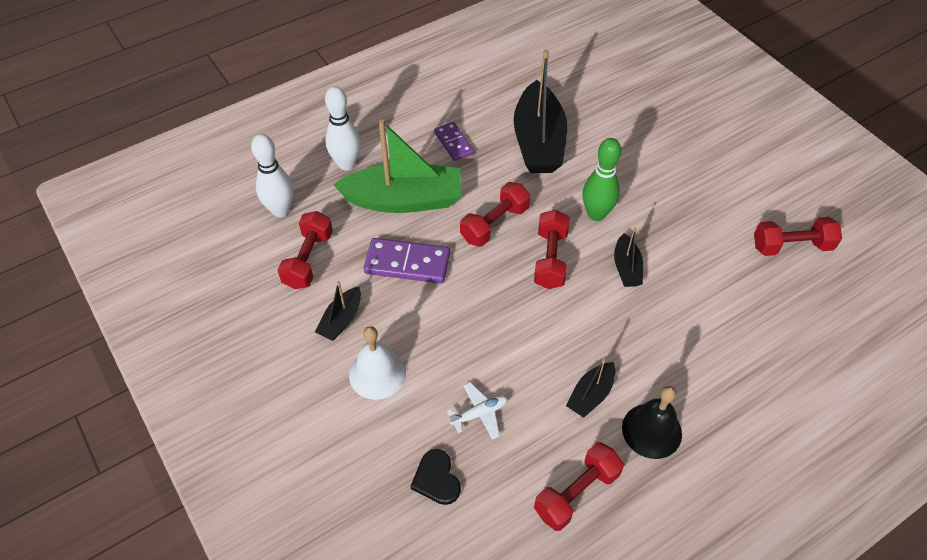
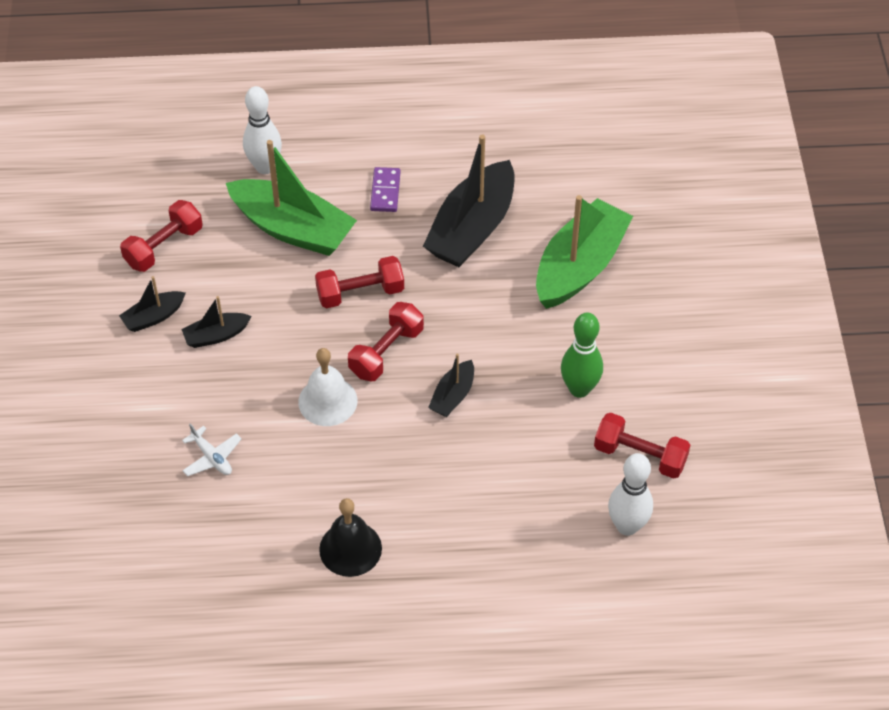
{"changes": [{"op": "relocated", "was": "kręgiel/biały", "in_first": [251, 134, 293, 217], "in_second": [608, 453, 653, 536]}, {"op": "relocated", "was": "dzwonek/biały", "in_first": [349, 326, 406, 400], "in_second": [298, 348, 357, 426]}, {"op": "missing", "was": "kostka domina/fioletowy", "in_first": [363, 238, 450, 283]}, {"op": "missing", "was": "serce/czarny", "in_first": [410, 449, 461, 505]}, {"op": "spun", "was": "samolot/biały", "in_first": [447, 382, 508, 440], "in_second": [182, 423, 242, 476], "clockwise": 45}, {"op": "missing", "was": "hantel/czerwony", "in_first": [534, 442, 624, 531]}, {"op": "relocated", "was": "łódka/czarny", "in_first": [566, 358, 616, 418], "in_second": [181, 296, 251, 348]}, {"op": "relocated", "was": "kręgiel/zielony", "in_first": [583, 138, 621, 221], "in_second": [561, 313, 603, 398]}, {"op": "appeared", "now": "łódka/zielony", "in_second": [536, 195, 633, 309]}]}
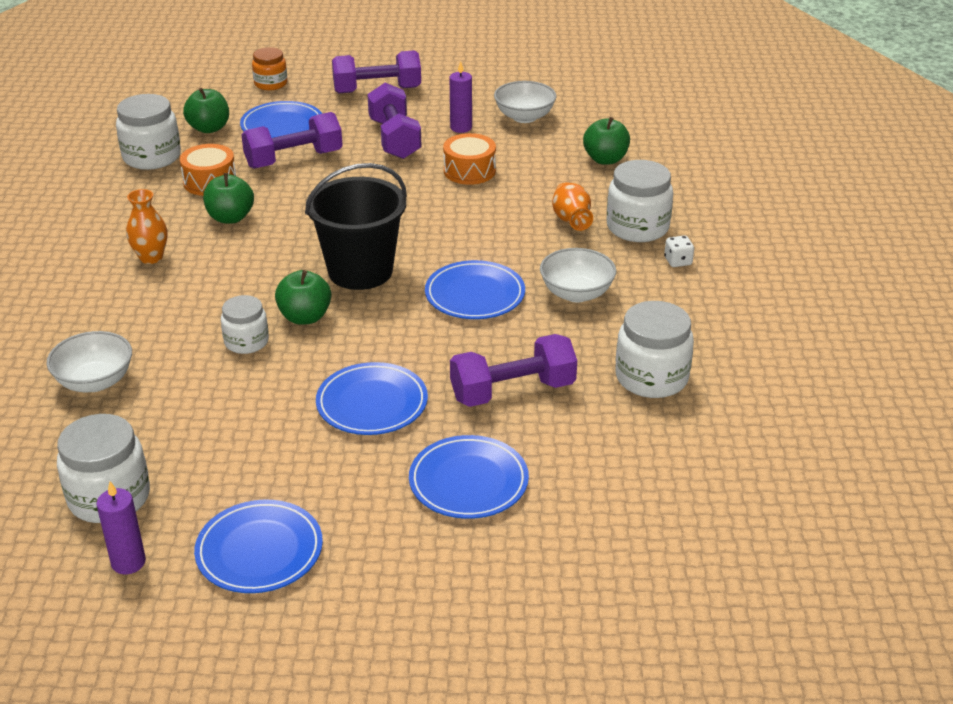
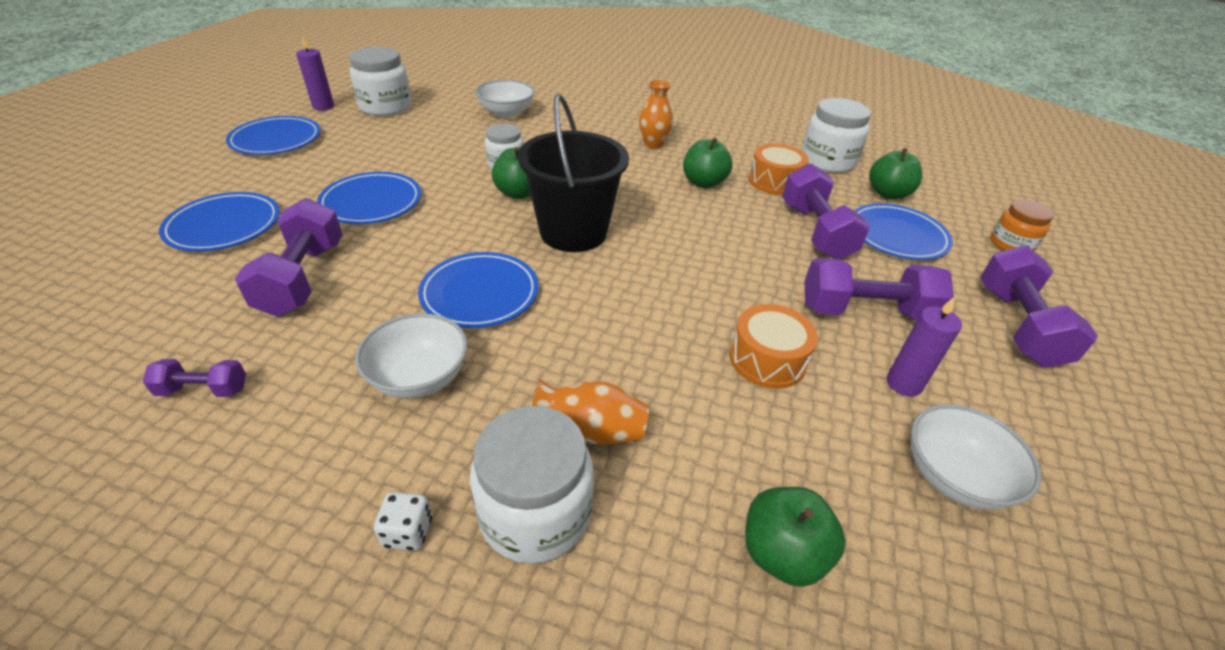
{"changes": [{"op": "exchanged", "was": "słoik/biały", "now": "hantel/fioletowy", "in_first": [615, 301, 694, 398], "in_second": [143, 359, 246, 397]}]}
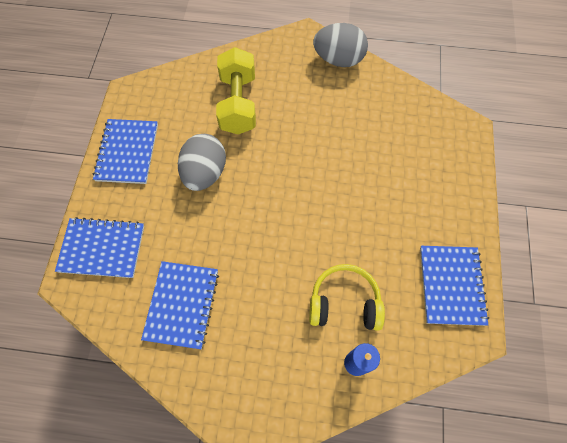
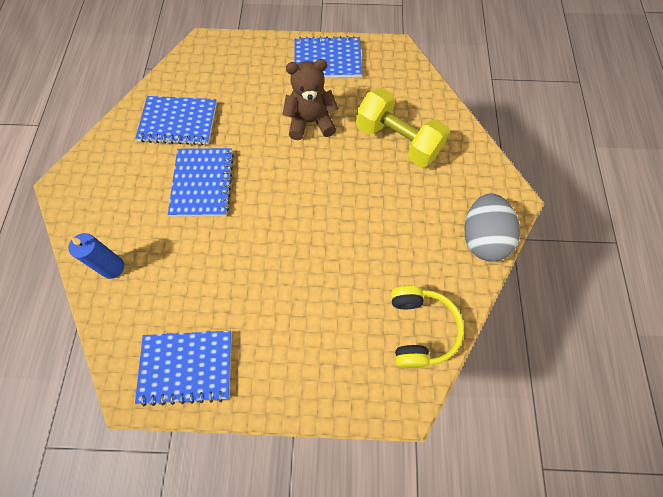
{"changes": [{"op": "relocated", "was": "zeszyt/niebieski", "in_first": [55, 217, 144, 278], "in_second": [168, 148, 234, 217]}, {"op": "exchanged", "was": "jajko/szary", "now": "miś/brązowy", "in_first": [178, 134, 226, 191], "in_second": [283, 59, 339, 140]}, {"op": "spun", "was": "hantel/żółty", "in_first": [216, 47, 256, 134], "in_second": [356, 88, 450, 167], "clockwise": 45}, {"op": "relocated", "was": "słuchawki/żółty", "in_first": [309, 264, 385, 331], "in_second": [391, 286, 464, 368]}]}
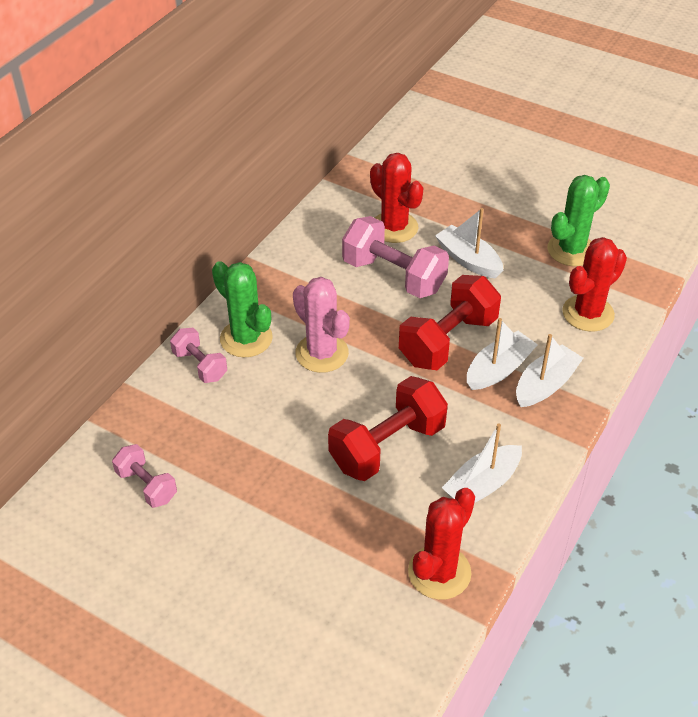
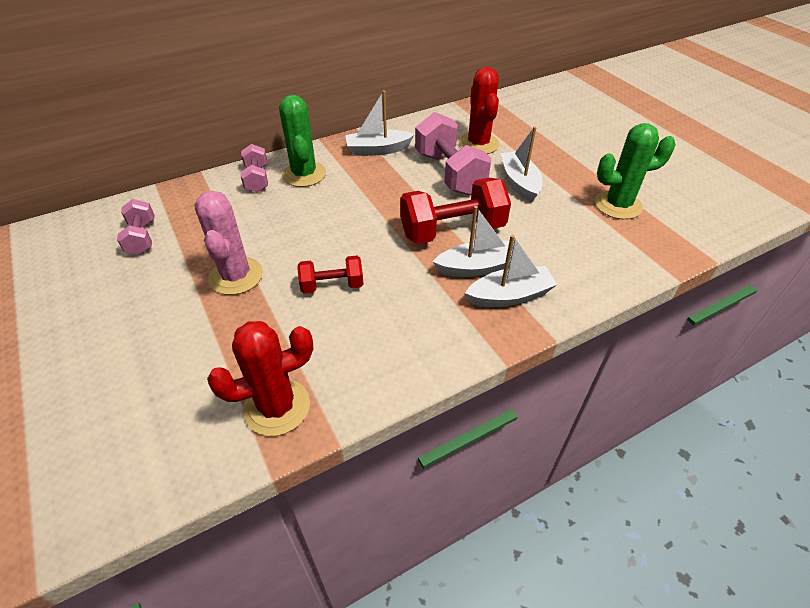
{"changes": [{"op": "relocated", "was": "kaktus/różowy", "in_first": [293, 277, 350, 373], "in_second": [194, 191, 263, 295]}, {"op": "size", "was": "hantel/czerwony", "in_first": [328, 376, 448, 481], "in_second": [297, 256, 364, 294], "ratio": 0.56}, {"op": "relocated", "was": "łódka/biały", "in_first": [442, 424, 522, 503], "in_second": [345, 90, 415, 156]}, {"op": "missing", "was": "kaktus/czerwony", "in_first": [562, 237, 627, 332]}]}
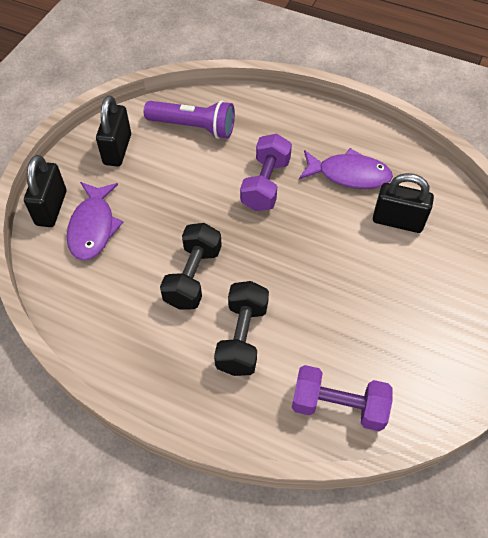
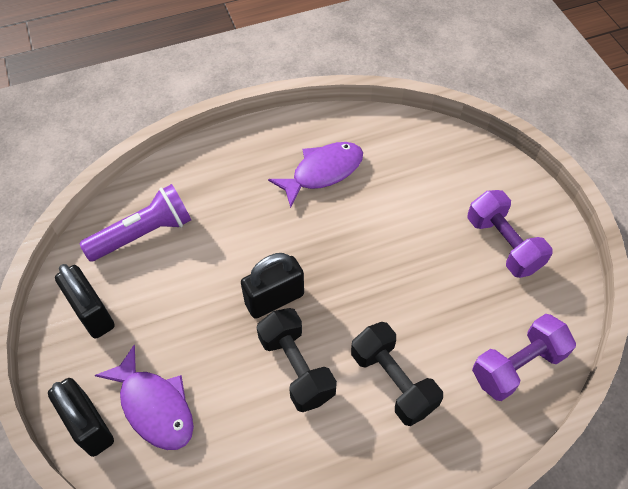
{"changes": [{"op": "relocated", "was": "hantel/fioletowy", "in_first": [240, 134, 292, 211], "in_second": [467, 190, 553, 278]}, {"op": "relocated", "was": "kłódka/czarny", "in_first": [373, 173, 434, 233], "in_second": [241, 253, 304, 319]}]}
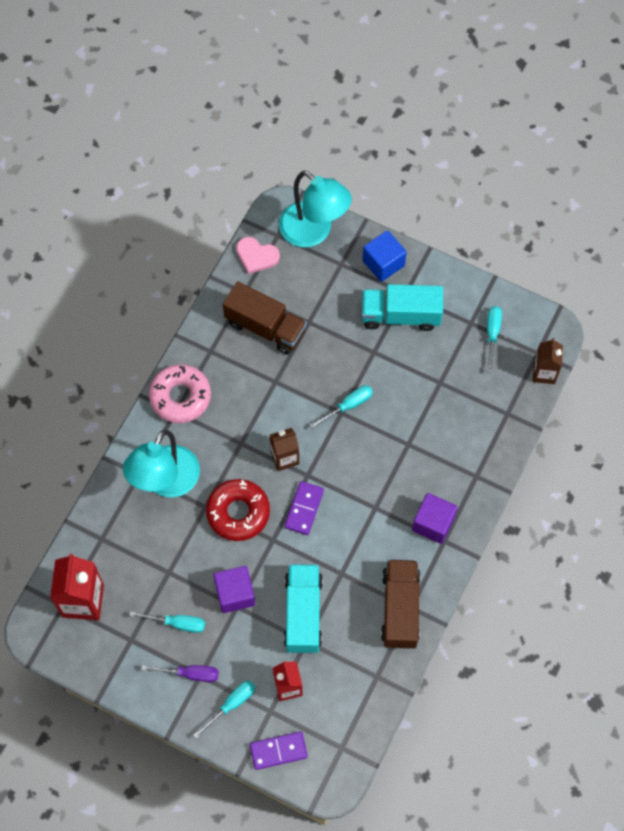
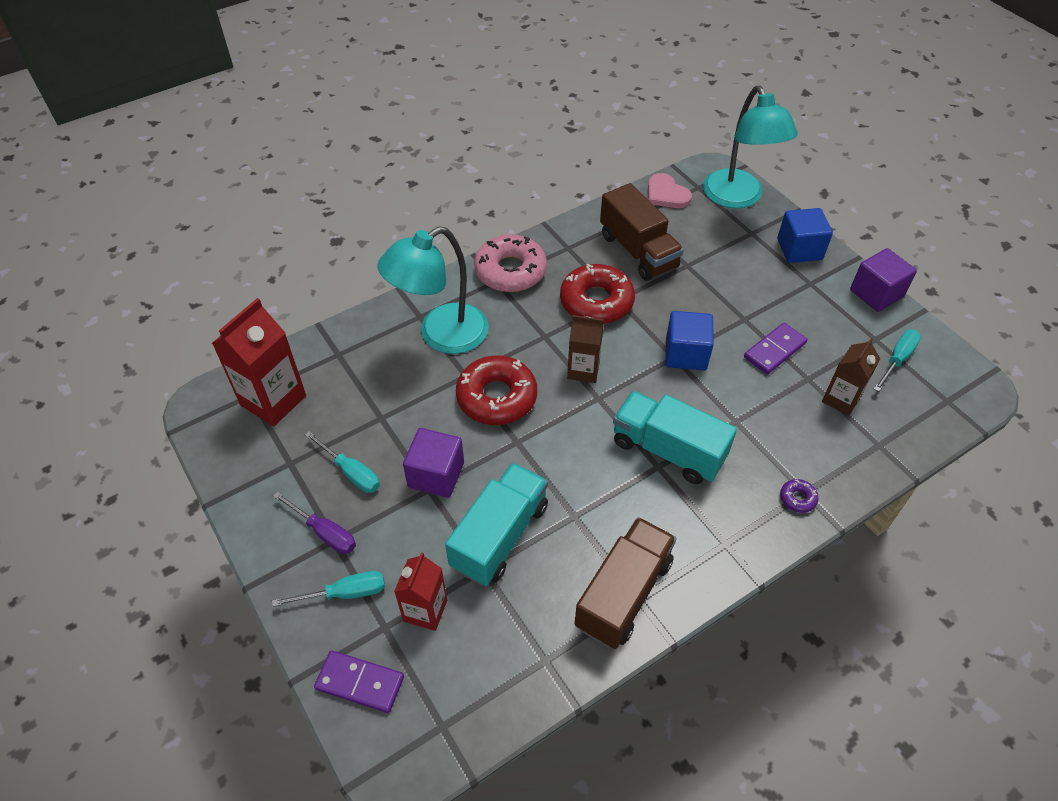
{"changes": [{"op": "relocated", "was": "kostka domina/fioletowy", "in_first": [284, 481, 324, 535], "in_second": [744, 323, 807, 374]}, {"op": "exchanged", "was": "śrubokręt/turkusowy", "now": "sześcian/niebieski", "in_first": [310, 385, 373, 429], "in_second": [665, 311, 714, 371]}, {"op": "relocated", "was": "ciężarówka/turkusowy", "in_first": [361, 284, 443, 331], "in_second": [613, 391, 737, 484]}, {"op": "relocated", "was": "sześcian/fioletowy", "in_first": [412, 493, 458, 544], "in_second": [850, 248, 917, 312]}, {"op": "relocated", "was": "karton mleka/brązowy", "in_first": [533, 338, 563, 384], "in_second": [822, 338, 880, 416]}, {"op": "appeared", "now": "donut/czerwony", "in_second": [560, 264, 635, 324]}, {"op": "appeared", "now": "donut/fioletowy", "in_second": [780, 479, 819, 513]}]}
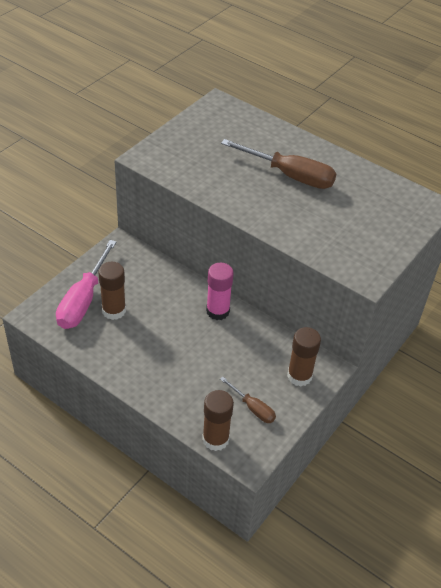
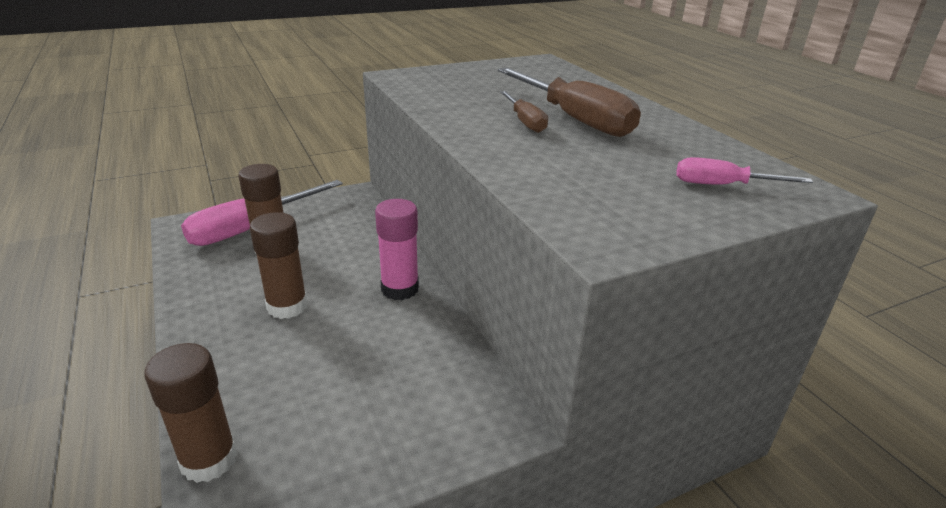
{"changes": [{"op": "relocated", "was": "śrubokręt/brązowy", "in_first": [220, 377, 276, 423], "in_second": [500, 91, 548, 133]}, {"op": "relocated", "was": "klej w sztyfcie/brązowy", "in_first": [287, 327, 321, 386], "in_second": [250, 212, 308, 319]}, {"op": "appeared", "now": "śrubokręt/różowy", "in_second": [677, 157, 813, 185]}]}
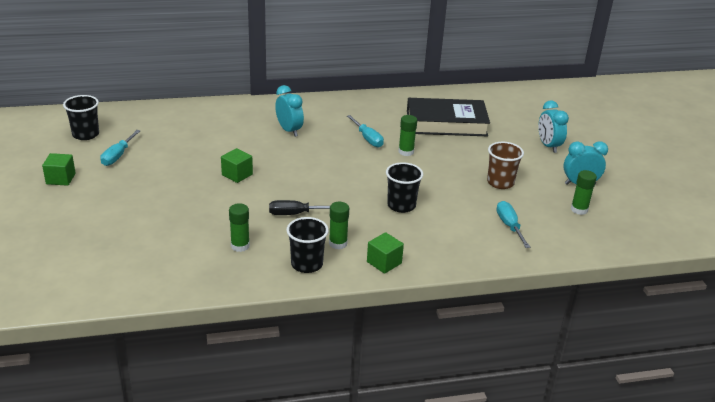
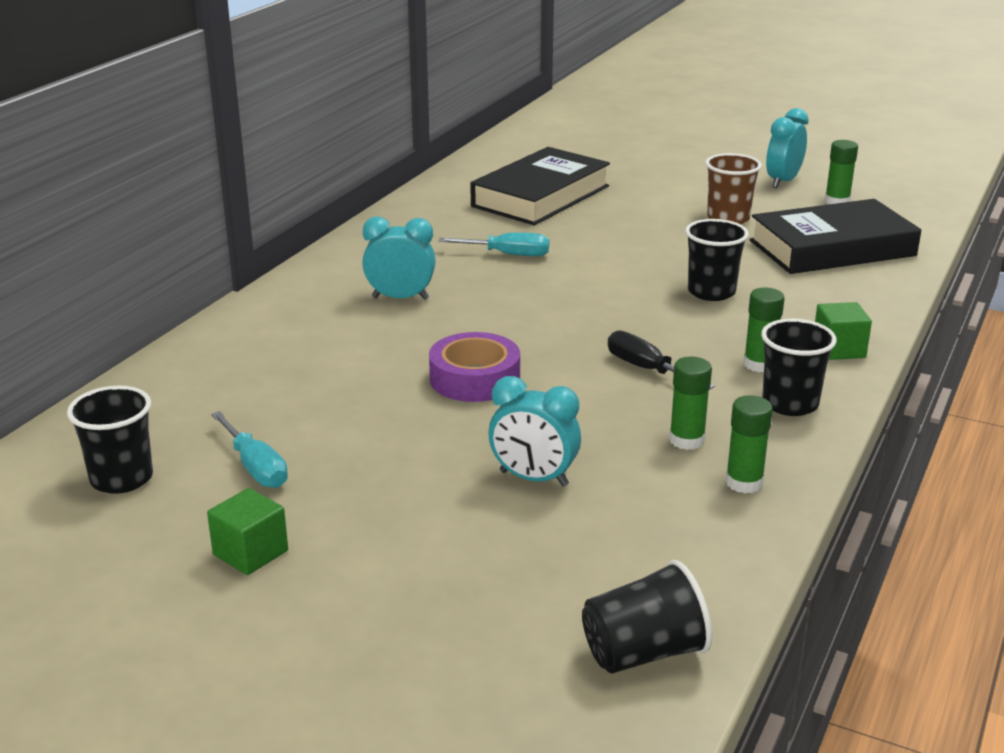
{"changes": [{"op": "exchanged", "was": "sześcian/zielony", "now": "taśma klejąca/fioletowy", "in_first": [221, 148, 253, 183], "in_second": [429, 332, 520, 402]}, {"op": "spun", "was": "śrubokręt/czarny", "in_first": [269, 200, 330, 215], "in_second": [608, 330, 715, 390], "clockwise": 105}, {"op": "relocated", "was": "klej w sztyfcie/zielony", "in_first": [399, 115, 417, 156], "in_second": [725, 395, 773, 493]}, {"op": "exchanged", "was": "śrubokręt/turkusowy", "now": "książka/czarny", "in_first": [496, 201, 530, 248], "in_second": [749, 199, 921, 274]}, {"op": "relocated", "was": "budzik/turkusowy", "in_first": [538, 100, 569, 153], "in_second": [489, 376, 581, 487]}, {"op": "appeared", "now": "szklanka/czarny", "in_second": [582, 560, 712, 673]}]}
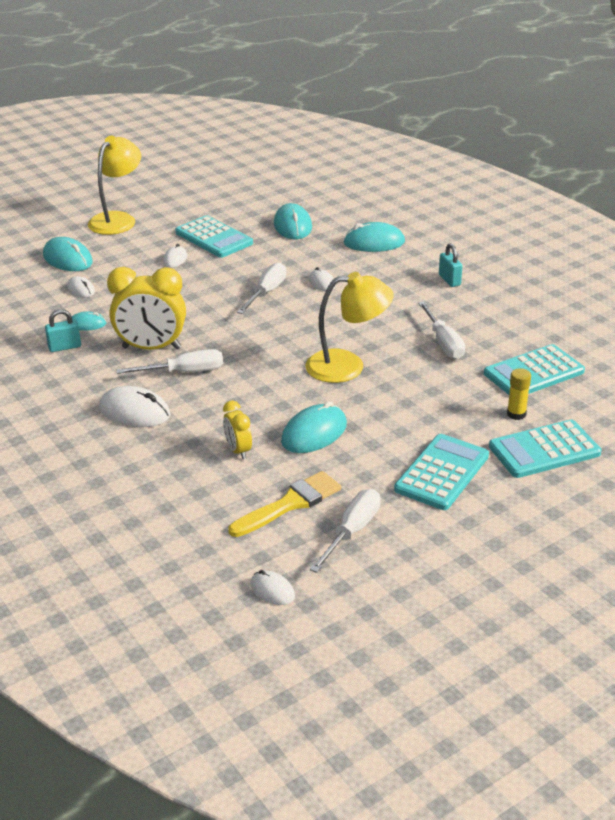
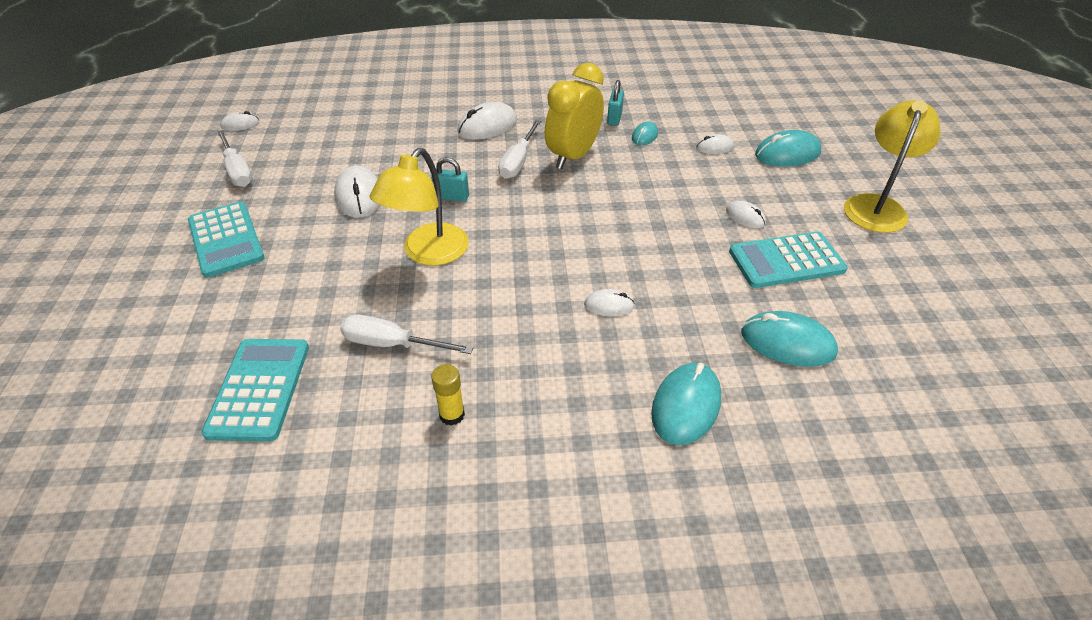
{"changes": [{"op": "spun", "was": "lampka/żółty", "in_first": [88, 136, 141, 235], "in_second": [844, 100, 941, 233], "clockwise": -120}, {"op": "missing", "was": "budzik/żółty", "in_first": [223, 401, 252, 459]}, {"op": "missing", "was": "pędzel/żółty", "in_first": [228, 471, 341, 537]}, {"op": "missing", "was": "śrubokręt/biały", "in_first": [237, 263, 286, 314]}, {"op": "colour", "was": "myszka/turkusowy", "now": "myszka/biały", "in_first": [281, 401, 347, 453], "in_second": [334, 166, 379, 218]}, {"op": "relocated", "was": "kłódka/turkusowy", "in_first": [439, 243, 462, 287], "in_second": [431, 157, 469, 202]}, {"op": "missing", "was": "kalkulator/turkusowy", "in_first": [489, 420, 602, 478]}, {"op": "relocated", "was": "klej w sztyfcie/żółty", "in_first": [507, 368, 531, 420], "in_second": [431, 364, 465, 426]}]}
